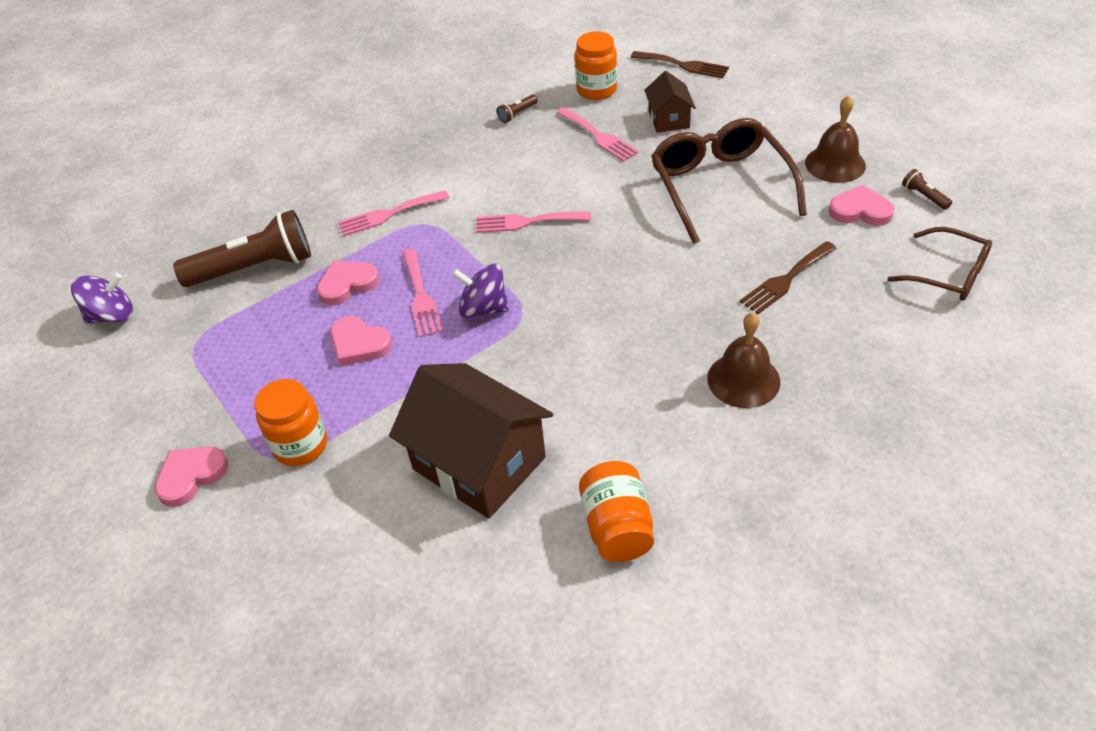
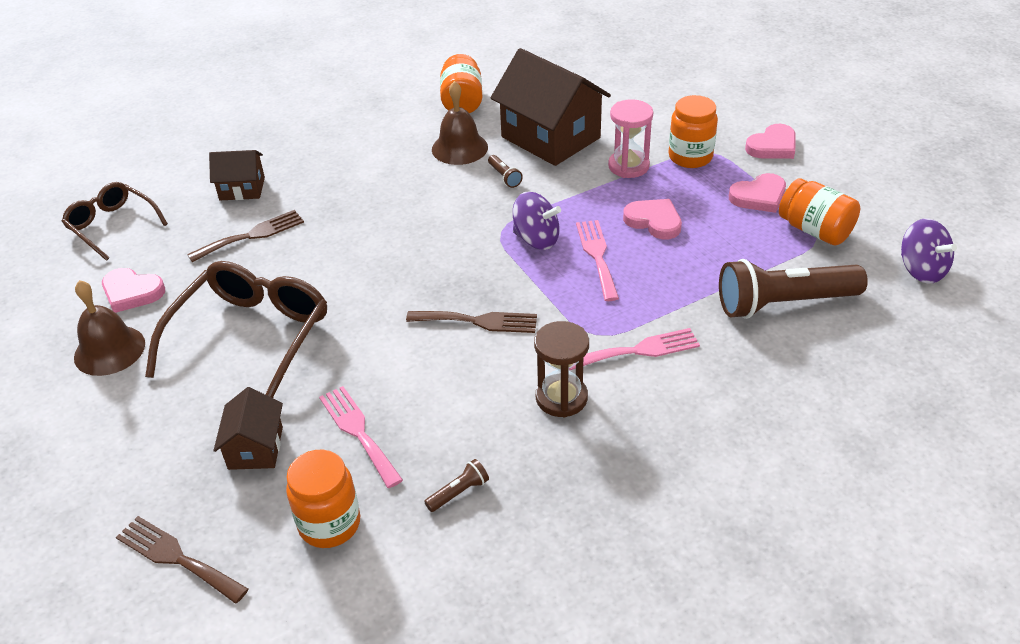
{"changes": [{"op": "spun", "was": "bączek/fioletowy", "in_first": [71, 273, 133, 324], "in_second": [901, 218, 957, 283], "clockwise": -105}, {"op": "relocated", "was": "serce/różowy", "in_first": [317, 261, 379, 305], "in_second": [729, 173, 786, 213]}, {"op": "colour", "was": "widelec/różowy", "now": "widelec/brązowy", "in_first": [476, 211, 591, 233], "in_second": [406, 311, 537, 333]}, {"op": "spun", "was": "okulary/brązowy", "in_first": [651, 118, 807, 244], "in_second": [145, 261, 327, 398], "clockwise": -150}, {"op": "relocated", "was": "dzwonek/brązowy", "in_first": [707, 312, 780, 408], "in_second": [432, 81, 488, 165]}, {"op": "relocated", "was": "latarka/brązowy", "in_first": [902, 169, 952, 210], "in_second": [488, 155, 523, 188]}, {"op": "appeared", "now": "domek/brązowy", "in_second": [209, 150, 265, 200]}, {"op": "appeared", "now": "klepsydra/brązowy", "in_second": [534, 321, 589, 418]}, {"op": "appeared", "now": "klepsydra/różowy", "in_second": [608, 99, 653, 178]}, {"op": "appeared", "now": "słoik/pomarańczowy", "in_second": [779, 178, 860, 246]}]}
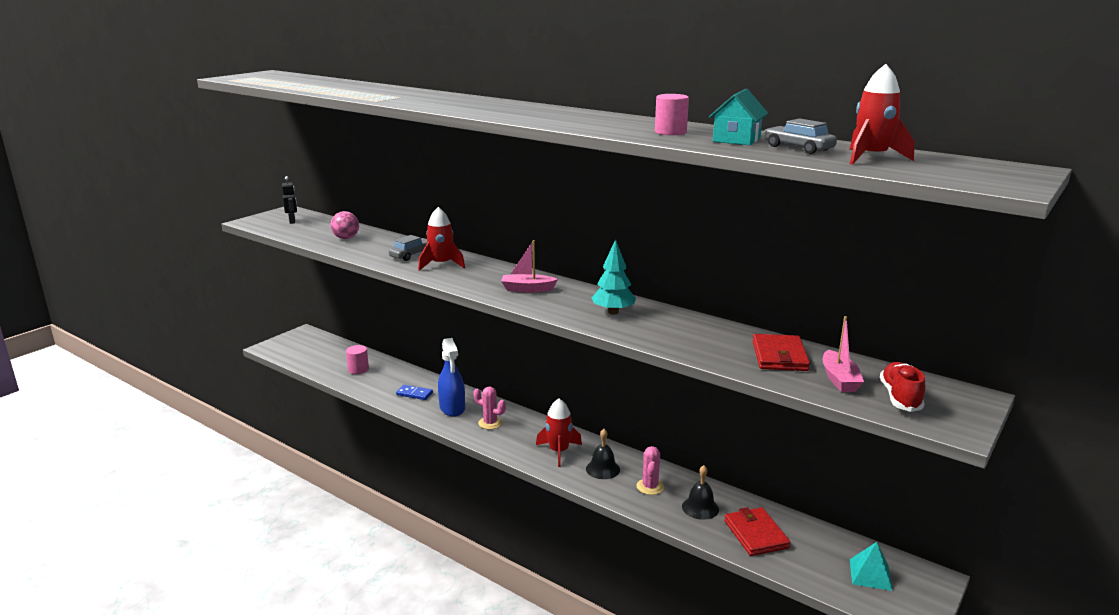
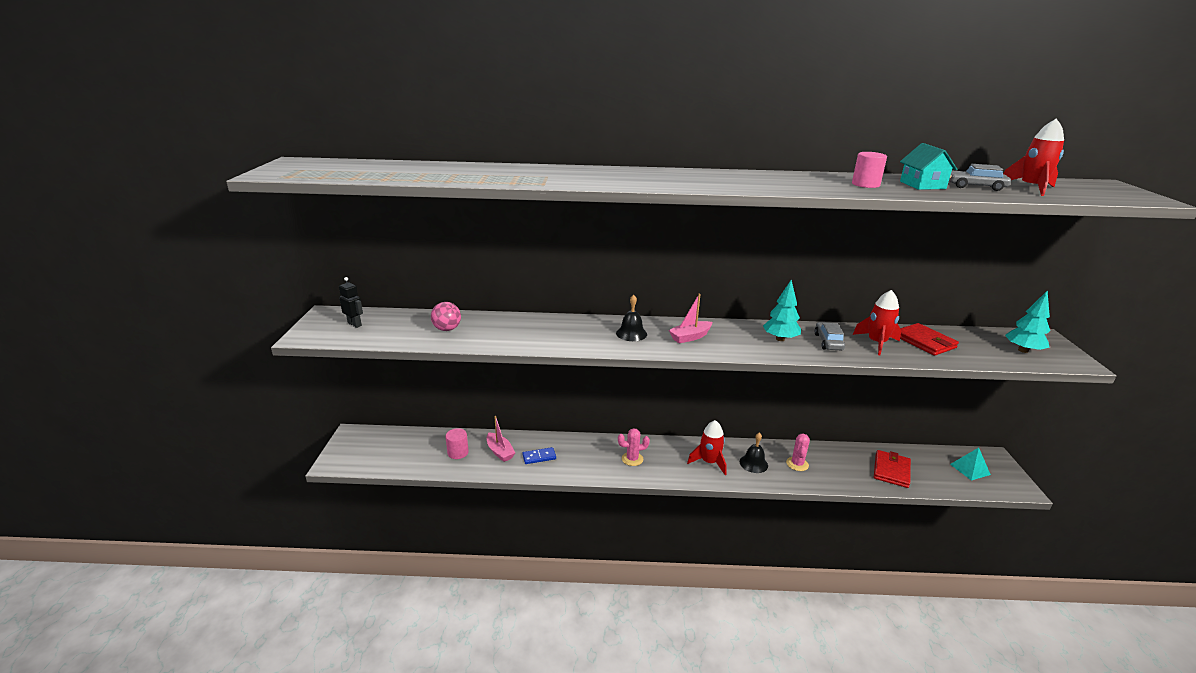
{"changes": [{"op": "relocated", "was": "samochód/szary", "in_first": [389, 235, 427, 261], "in_second": [814, 322, 845, 350]}, {"op": "relocated", "was": "rakieta/czerwony", "in_first": [418, 207, 465, 271], "in_second": [853, 290, 901, 355]}, {"op": "missing", "was": "spryskiwacz/niebieski", "in_first": [438, 338, 465, 417]}, {"op": "spun", "was": "kaktus/różowy", "in_first": [636, 446, 664, 495], "in_second": [786, 433, 810, 471], "clockwise": 45}, {"op": "relocated", "was": "dzwonek/czarny", "in_first": [682, 465, 719, 520], "in_second": [616, 295, 647, 341]}, {"op": "spun", "was": "portfel/czerwony", "in_first": [724, 507, 791, 556], "in_second": [874, 450, 911, 488], "clockwise": 75}, {"op": "relocated", "was": "łódka/różowy", "in_first": [823, 316, 864, 392], "in_second": [487, 416, 515, 462]}, {"op": "exchanged", "was": "but/czerwony", "now": "drzewko/turkusowy", "in_first": [880, 362, 925, 412], "in_second": [1005, 290, 1050, 353]}]}
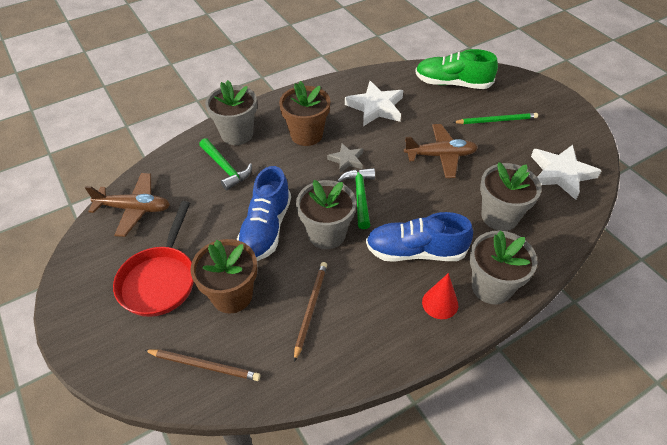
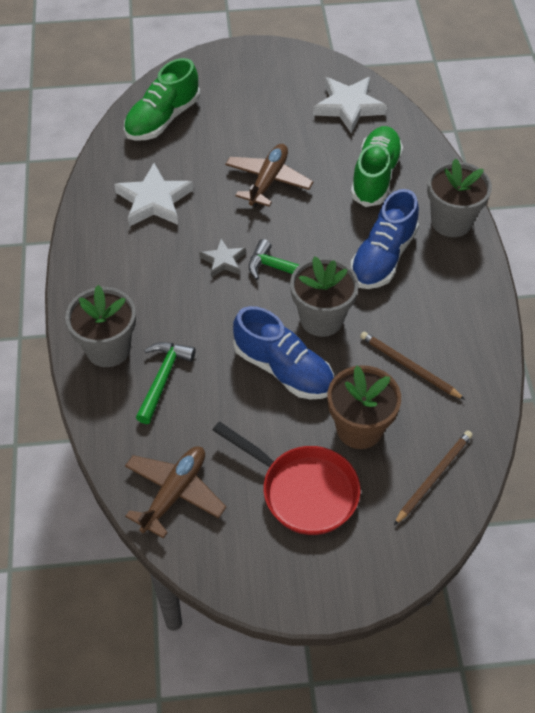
{"changes": [{"op": "spun", "was": "młotek/zielony", "in_first": [199, 138, 252, 190], "in_second": [136, 342, 196, 424], "clockwise": -60}, {"op": "missing", "was": "doniczka/brązowy", "in_first": [279, 81, 330, 146]}, {"op": "missing", "was": "stożek/czerwony", "in_first": [422, 273, 458, 319]}, {"op": "missing", "was": "ołówek/zielony", "in_first": [452, 113, 538, 124]}, {"op": "exchanged", "was": "doniczka/szary", "now": "but/zielony", "in_first": [480, 162, 541, 231], "in_second": [351, 126, 403, 207]}]}
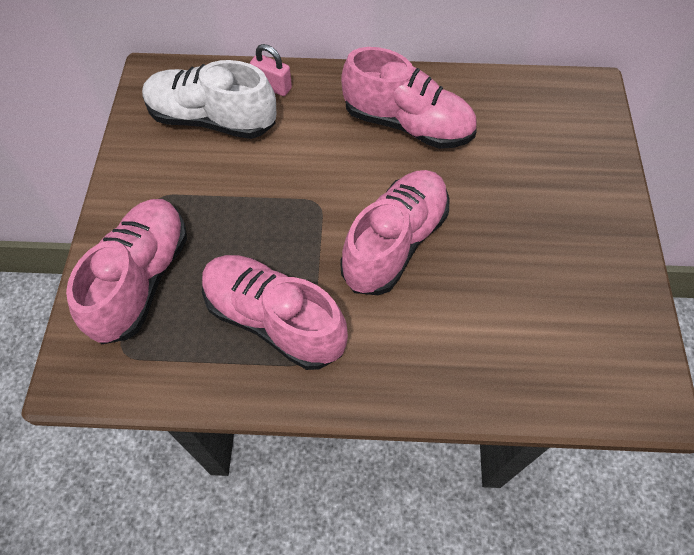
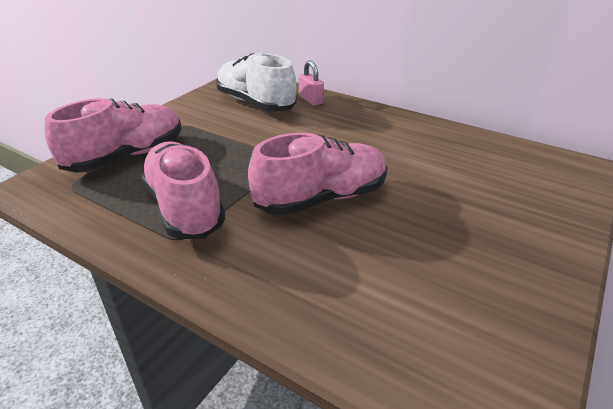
{"changes": [{"op": "missing", "was": "but/różowy", "in_first": [341, 47, 477, 149]}]}
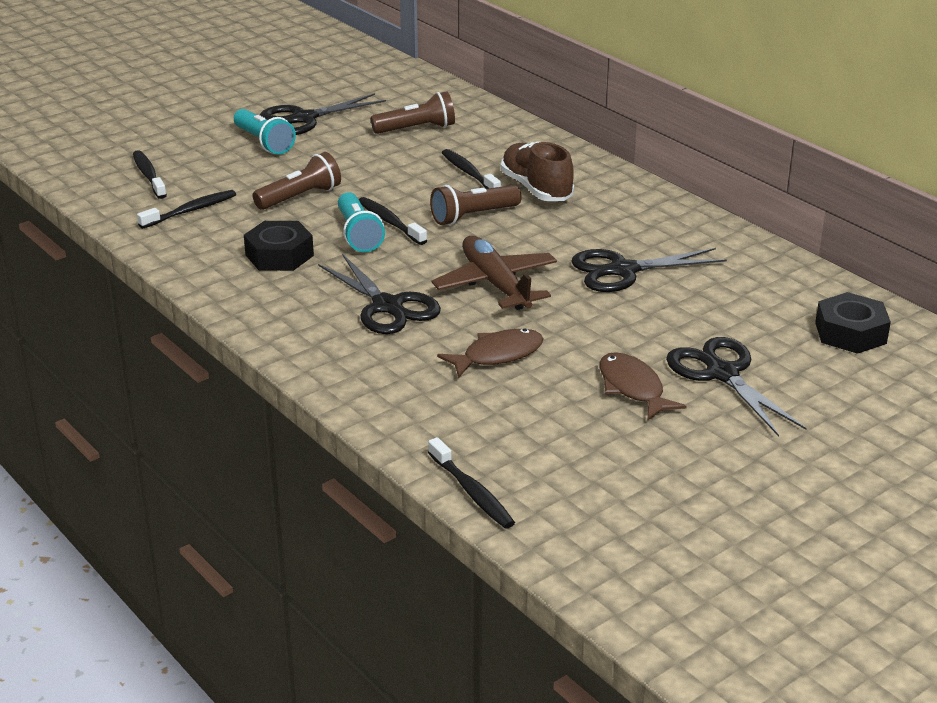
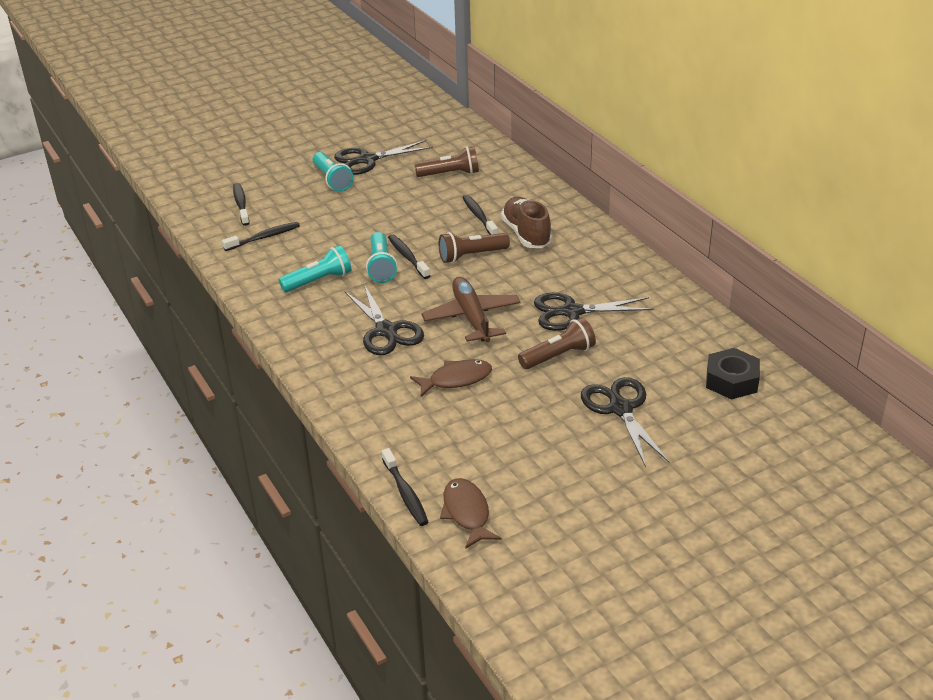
{"changes": [{"op": "exchanged", "was": "nakrętka/czarny", "now": "latarka/turkusowy", "in_first": [244, 221, 314, 271], "in_second": [279, 245, 352, 292]}, {"op": "relocated", "was": "latarka/brązowy", "in_first": [252, 152, 341, 210], "in_second": [518, 317, 596, 369]}, {"op": "relocated", "was": "ryba/brązowy", "in_first": [599, 352, 687, 420], "in_second": [440, 478, 501, 549]}]}
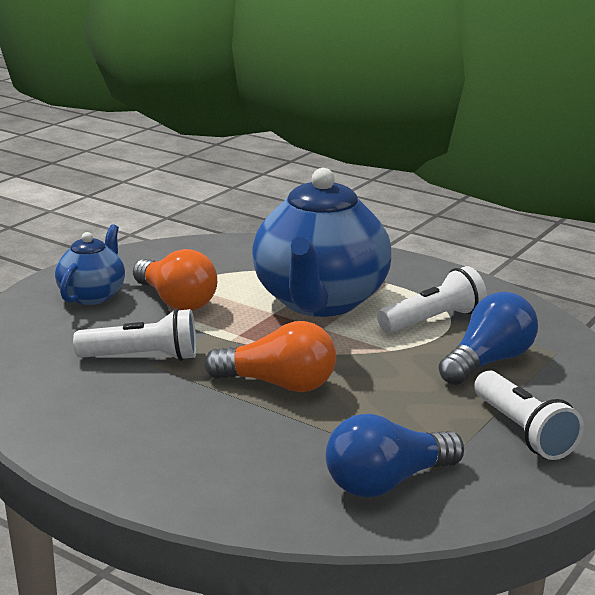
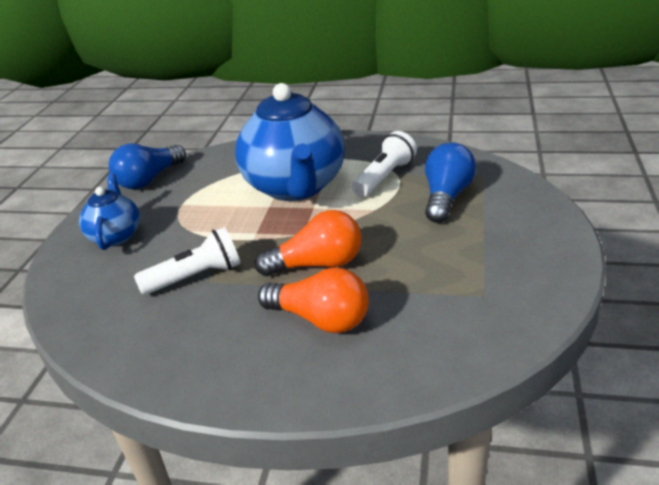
{"changes": [{"op": "relocated", "was": "żarówka/pomarańczowy", "in_first": [133, 249, 217, 311], "in_second": [258, 267, 369, 333]}, {"op": "relocated", "was": "żarówka/niebieski", "in_first": [326, 414, 464, 497], "in_second": [109, 143, 186, 189]}, {"op": "missing", "was": "latarka/biały", "in_first": [474, 371, 584, 460]}]}
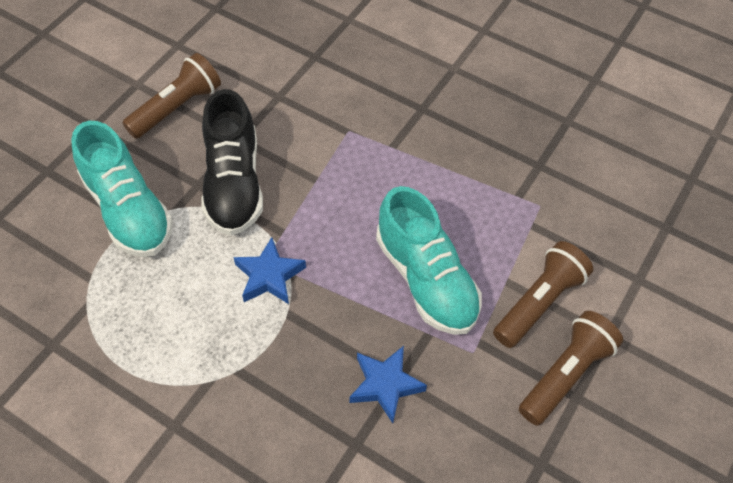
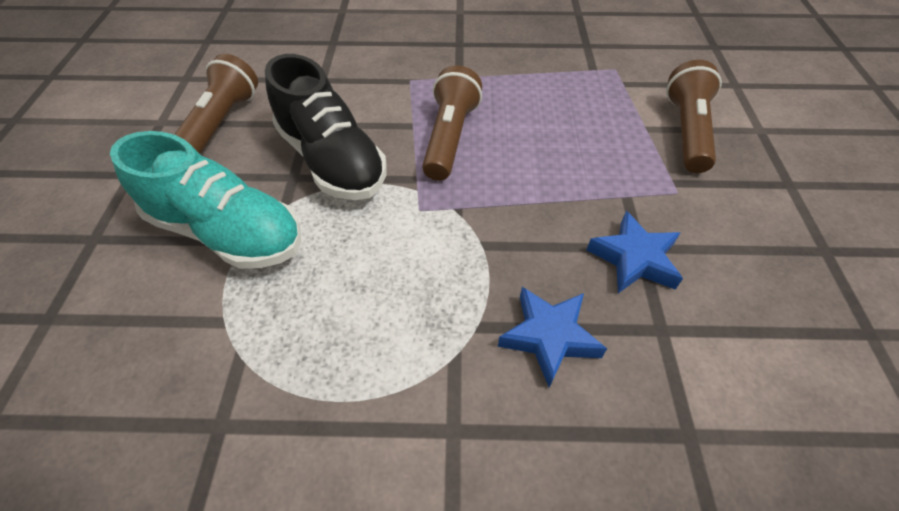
{"changes": [{"op": "relocated", "was": "gwiazda/niebieski", "in_first": [233, 237, 306, 304], "in_second": [498, 287, 607, 388]}, {"op": "missing", "was": "but/turkusowy", "in_first": [376, 186, 482, 335]}, {"op": "relocated", "was": "latarka/brązowy", "in_first": [519, 311, 623, 426], "in_second": [422, 65, 482, 181]}]}
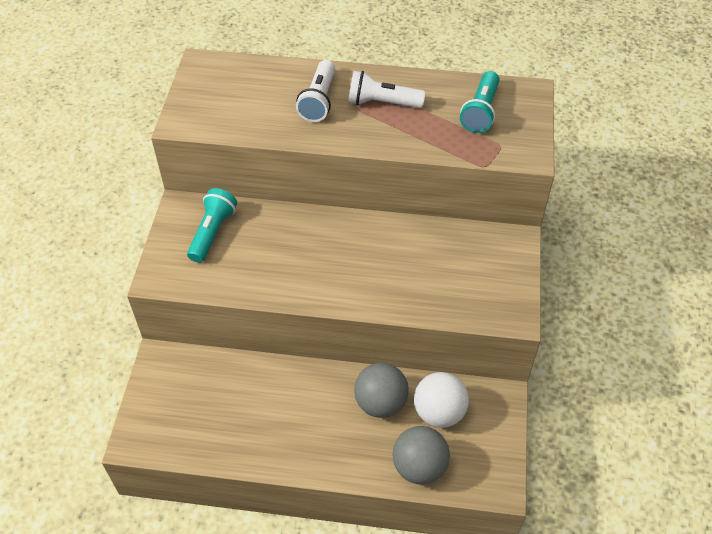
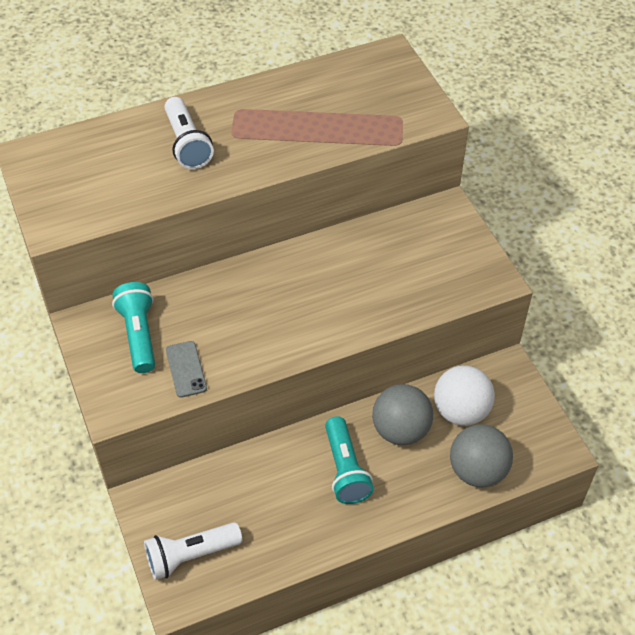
{"changes": [{"op": "relocated", "was": "latarka/biały", "in_first": [348, 71, 425, 108], "in_second": [144, 522, 242, 580]}, {"op": "relocated", "was": "latarka/turkusowy", "in_first": [460, 71, 500, 133], "in_second": [325, 416, 374, 504]}, {"op": "appeared", "now": "telefon/szary", "in_second": [166, 341, 207, 398]}]}
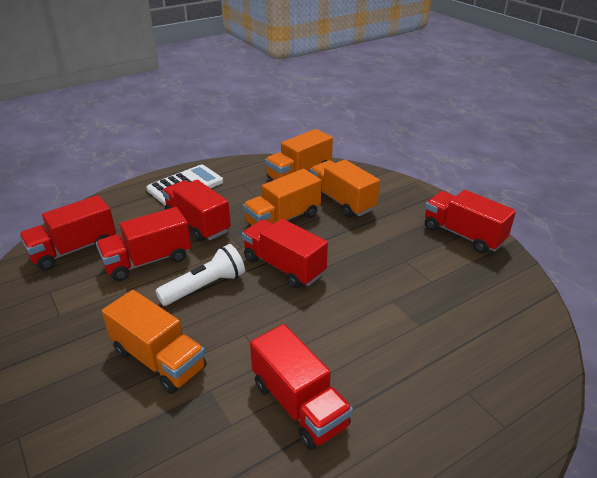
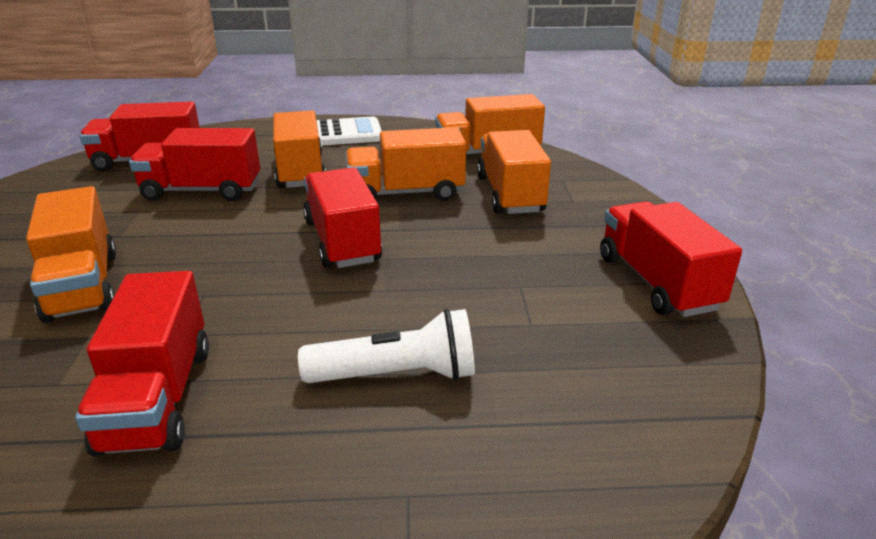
{"changes": [{"op": "relocated", "was": "latarka/biały", "in_first": [155, 244, 245, 306], "in_second": [298, 309, 475, 383]}, {"op": "colour", "was": "ciężarówka/czerwony", "now": "ciężarówka/pomarańczowy", "in_first": [162, 180, 231, 242], "in_second": [273, 111, 326, 188]}]}
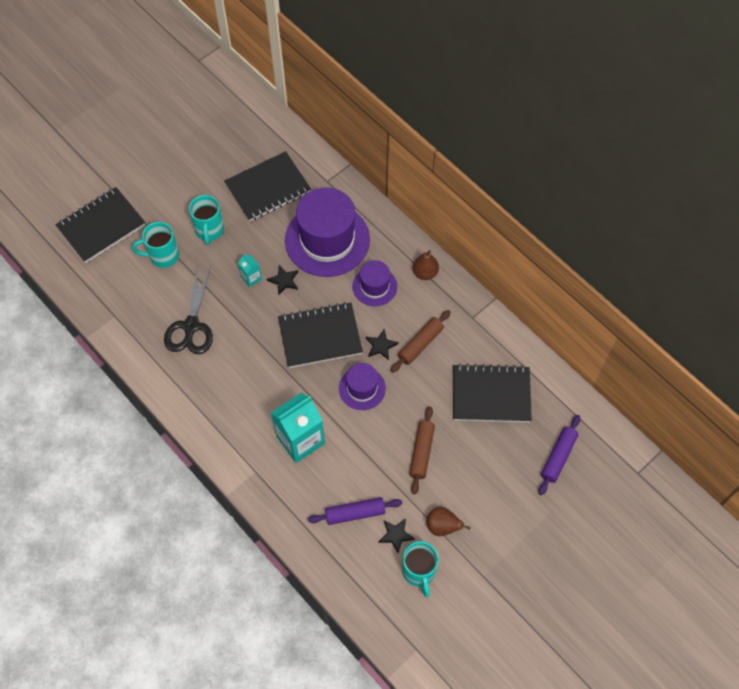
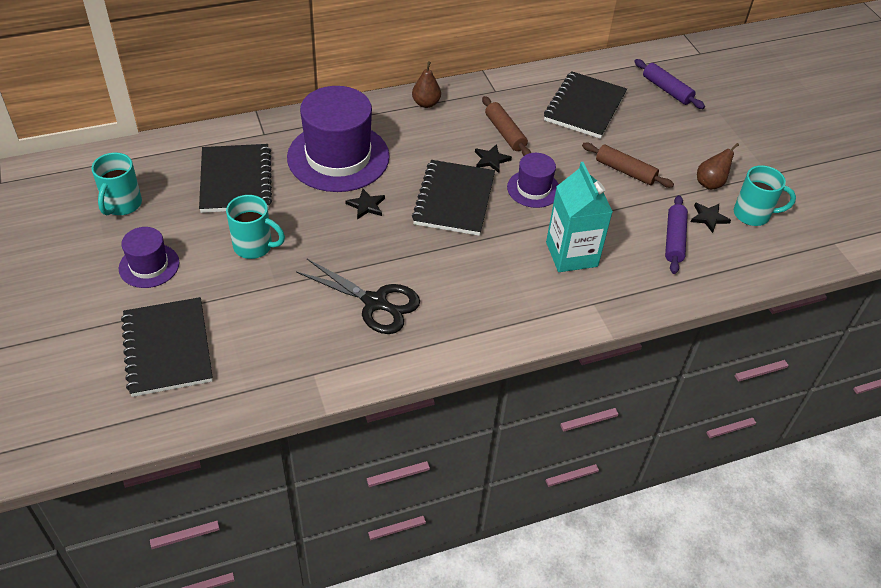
{"changes": [{"op": "relocated", "was": "kubek/turkusowy", "in_first": [132, 222, 179, 268], "in_second": [91, 152, 142, 215]}, {"op": "missing", "was": "karton mleka/turkusowy", "in_first": [238, 254, 262, 287]}, {"op": "relocated", "was": "kapelusz/fioletowy", "in_first": [352, 260, 397, 306], "in_second": [119, 227, 179, 288]}]}
